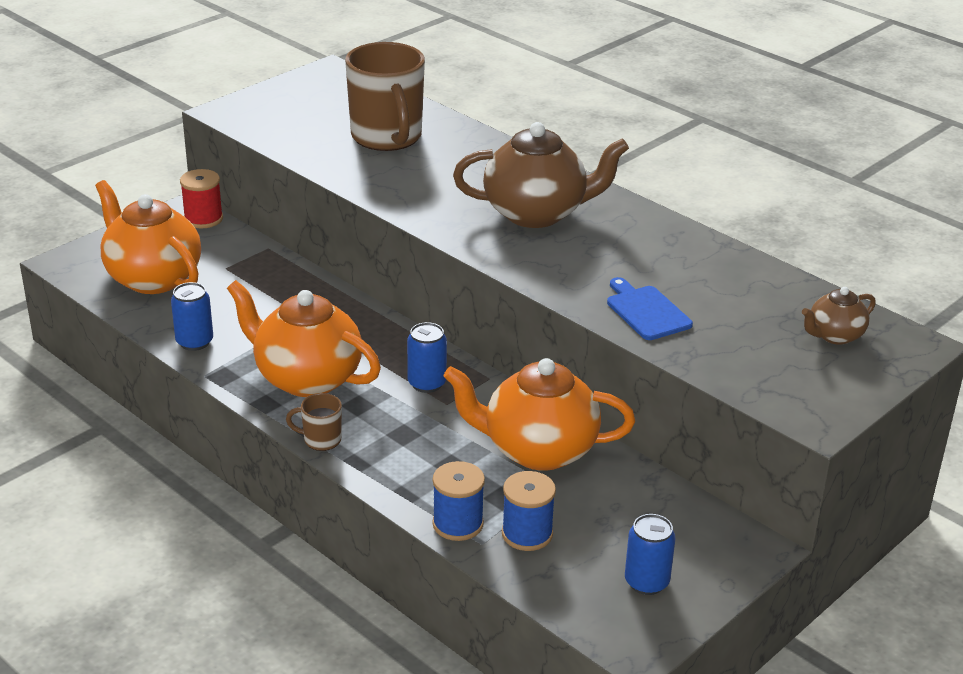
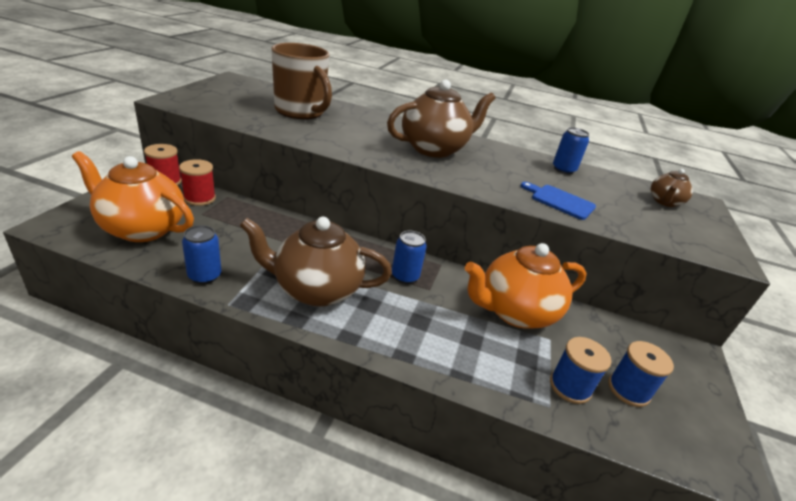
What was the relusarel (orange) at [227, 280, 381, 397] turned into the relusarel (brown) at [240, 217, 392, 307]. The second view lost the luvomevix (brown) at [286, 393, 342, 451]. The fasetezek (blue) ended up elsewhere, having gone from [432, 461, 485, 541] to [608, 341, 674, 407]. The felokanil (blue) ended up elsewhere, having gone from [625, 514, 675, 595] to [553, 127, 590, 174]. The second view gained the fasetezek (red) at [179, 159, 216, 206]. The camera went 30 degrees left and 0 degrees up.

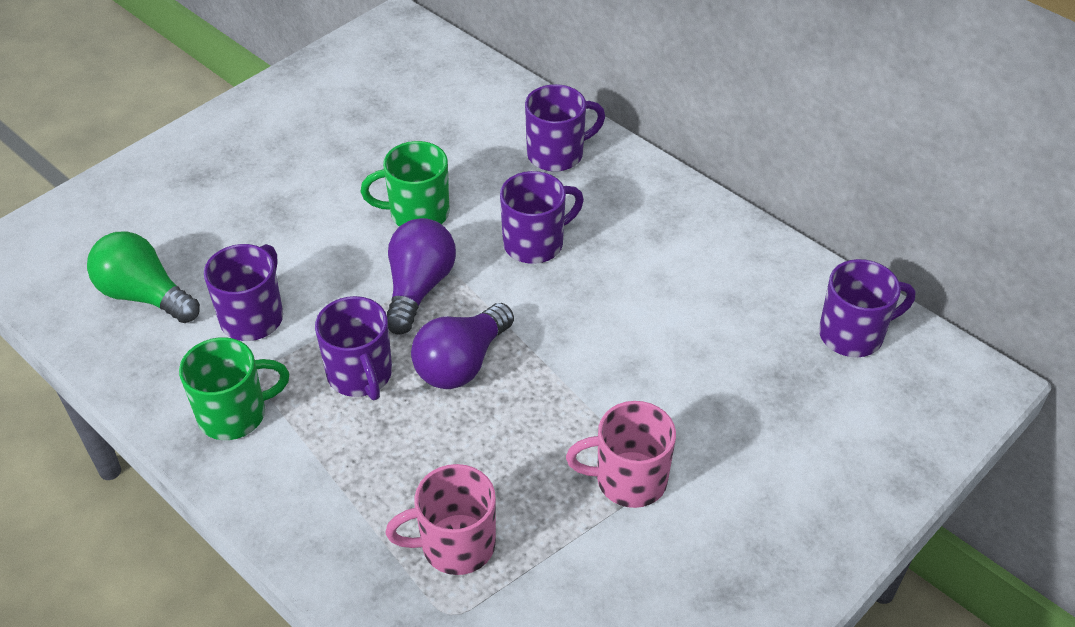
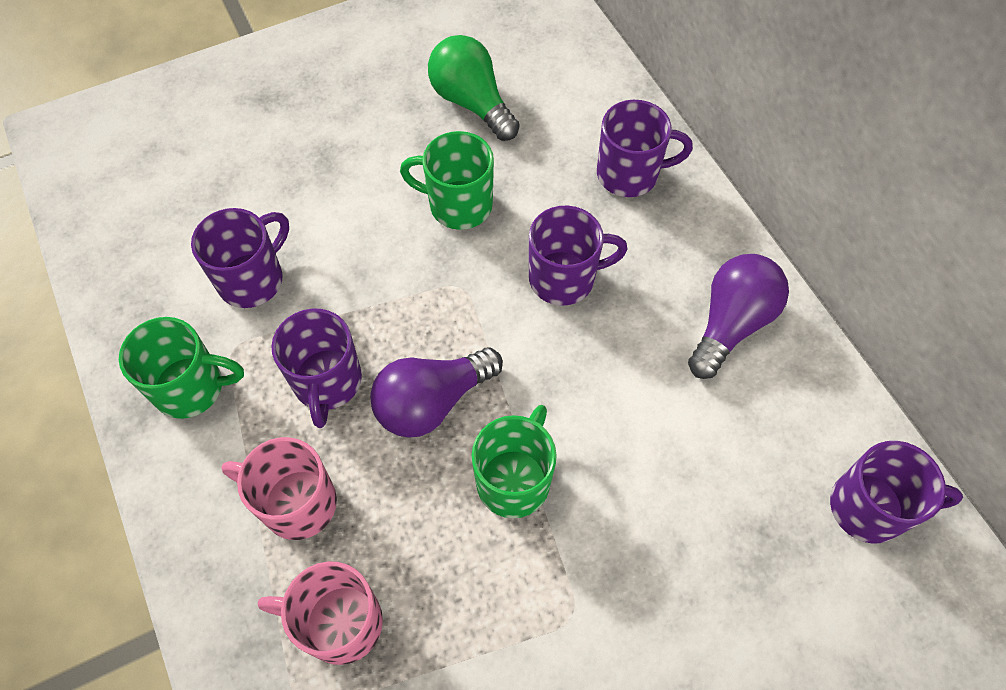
The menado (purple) ended up elsewhere, having gone from [387, 218, 456, 335] to [688, 254, 789, 379]. The menado (green) ended up elsewhere, having gone from [87, 231, 200, 323] to [428, 35, 520, 141]. The luvomevix (pink) ended up elsewhere, having gone from [566, 401, 676, 508] to [221, 437, 337, 540]. The second view gained the luvomevix (green) at [472, 405, 557, 518]. The camera went 20 degrees right and 15 degrees up.

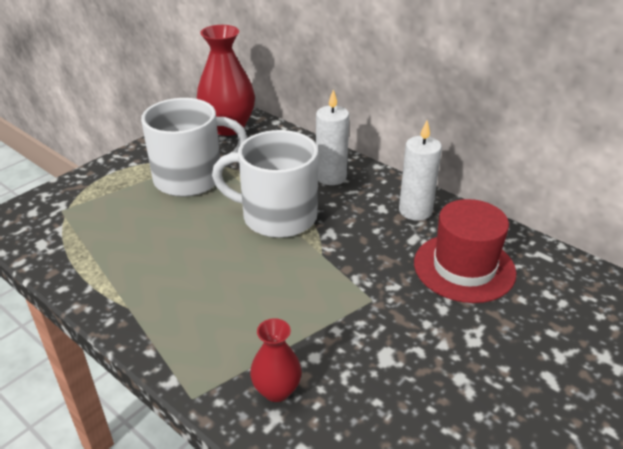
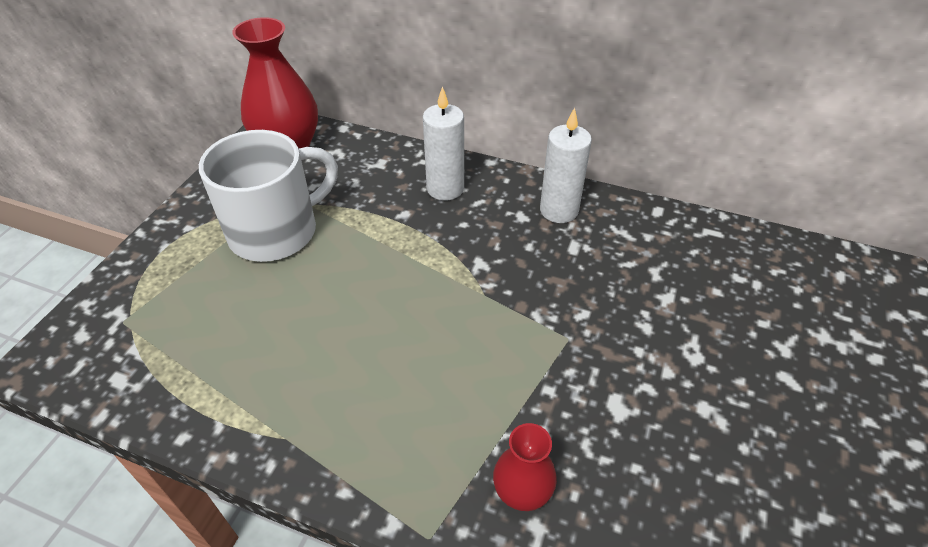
The second view lost the luvomevix (white) at [212, 130, 318, 238]. The second view lost the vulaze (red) at [414, 199, 516, 303]. The camera went 20 degrees left and 10 degrees up.

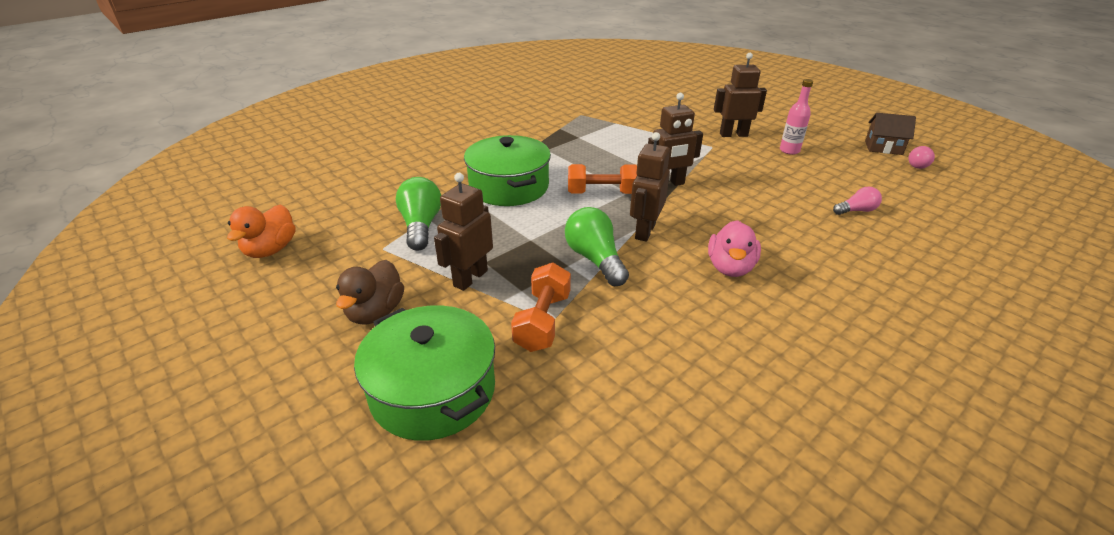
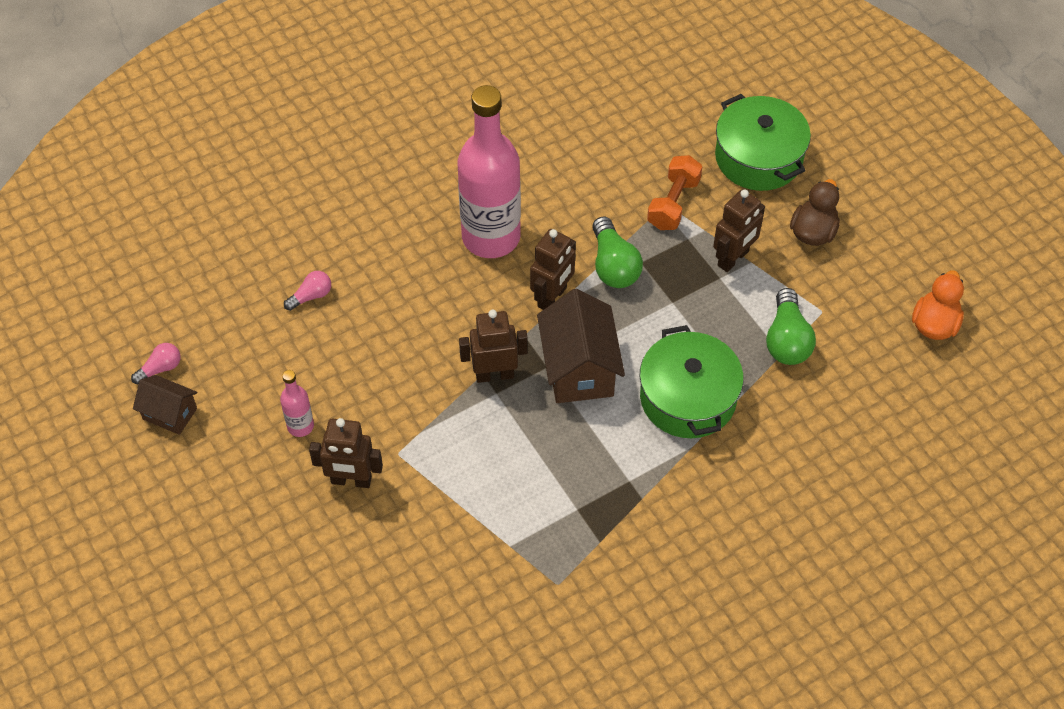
Where the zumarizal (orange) stood at [568, 164, 637, 194], the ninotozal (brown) came to stand at [537, 289, 625, 403]. The menado (pink) at [833, 187, 882, 215] ended up facing another way, 150 degrees clockwise from before. Where the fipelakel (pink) stood at [708, 220, 761, 277], the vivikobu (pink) came to stand at [457, 85, 521, 258]. The camera went 170 degrees left and 20 degrees up.

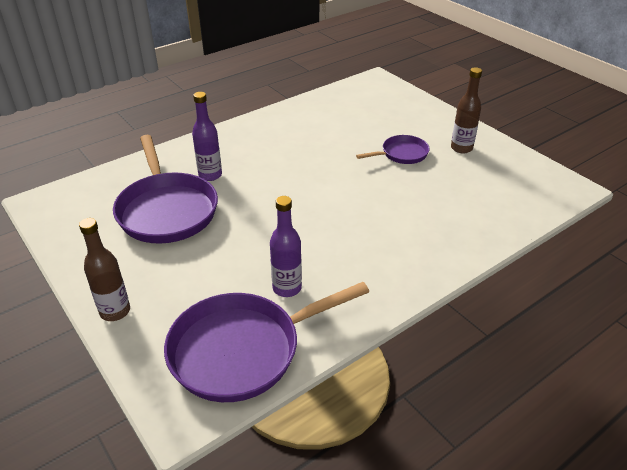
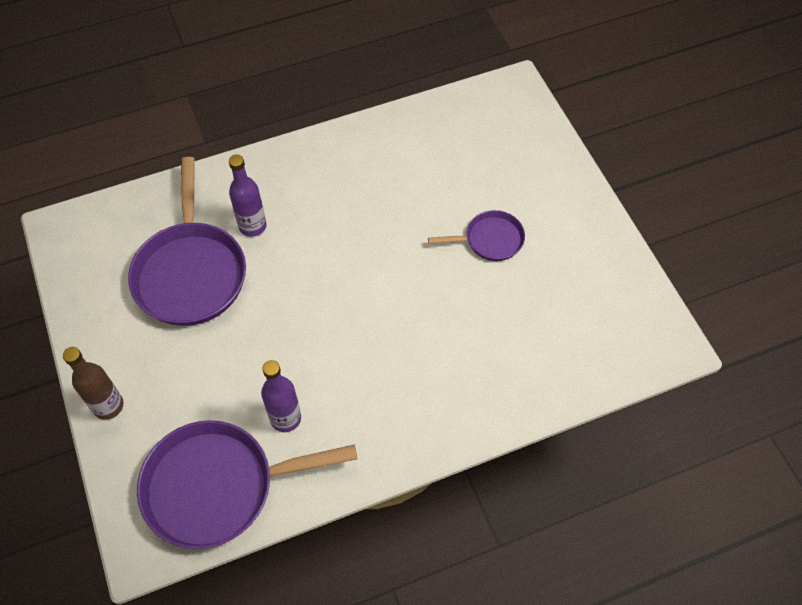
The second view lost the vivikobu (brown) at [451, 67, 482, 153]. The camera went 15 degrees right and 20 degrees up.

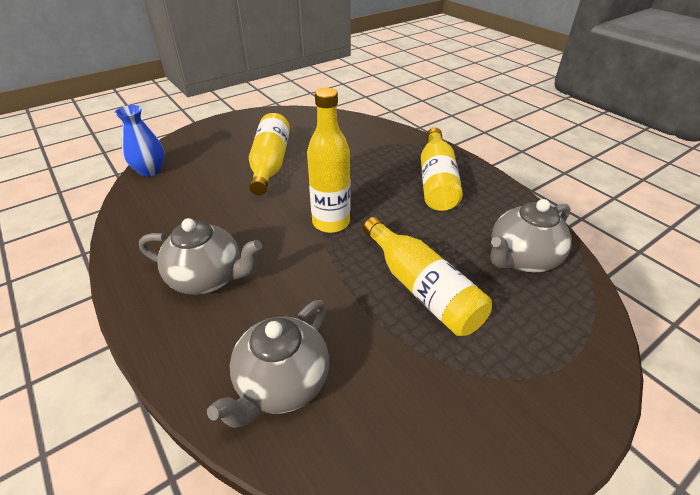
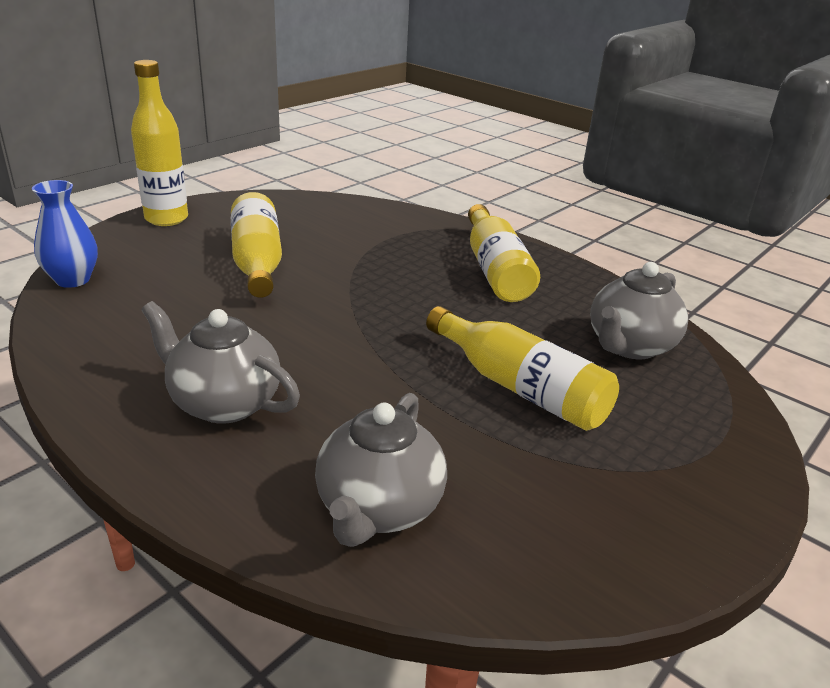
The vivikobu (yellow) ended up elsewhere, having gone from [307, 88, 350, 233] to [131, 60, 188, 226]. The relusarel (grey) at [139, 218, 262, 295] ended up facing another way, 150 degrees counterclockwise from before. The camera went 15 degrees left and 10 degrees down.

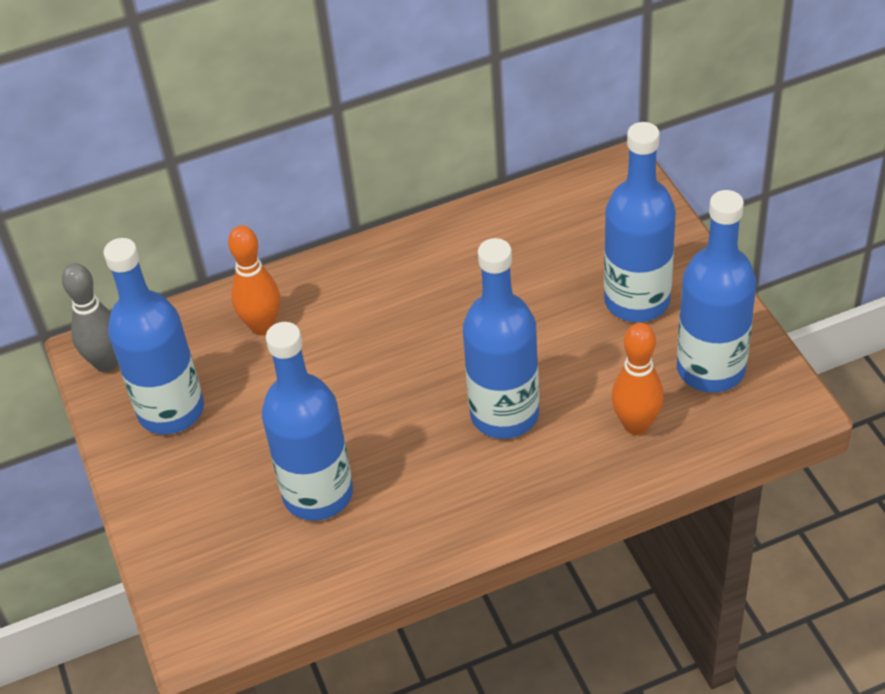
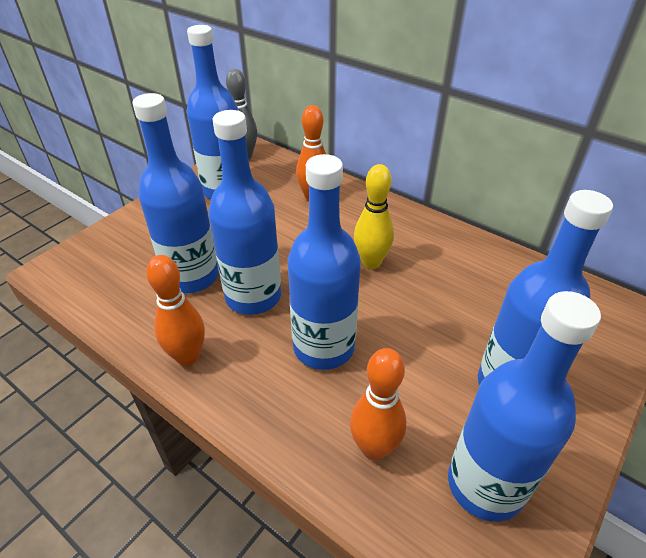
The second view gained the vivikobu (blue) at [208, 110, 281, 315]. The second view gained the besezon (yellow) at [354, 164, 394, 269]. The second view gained the besezon (orange) at [146, 255, 205, 366]. The camera went 55 degrees right and 5 degrees down.

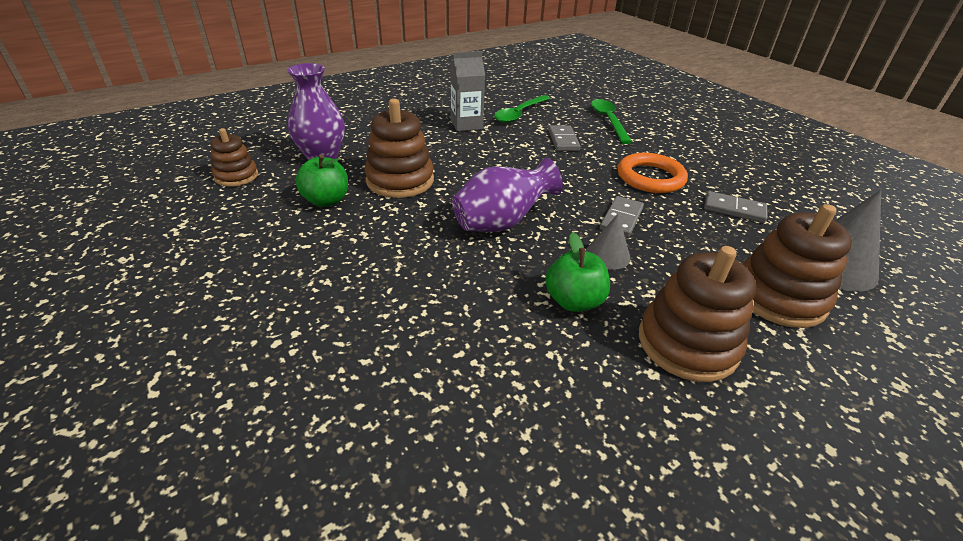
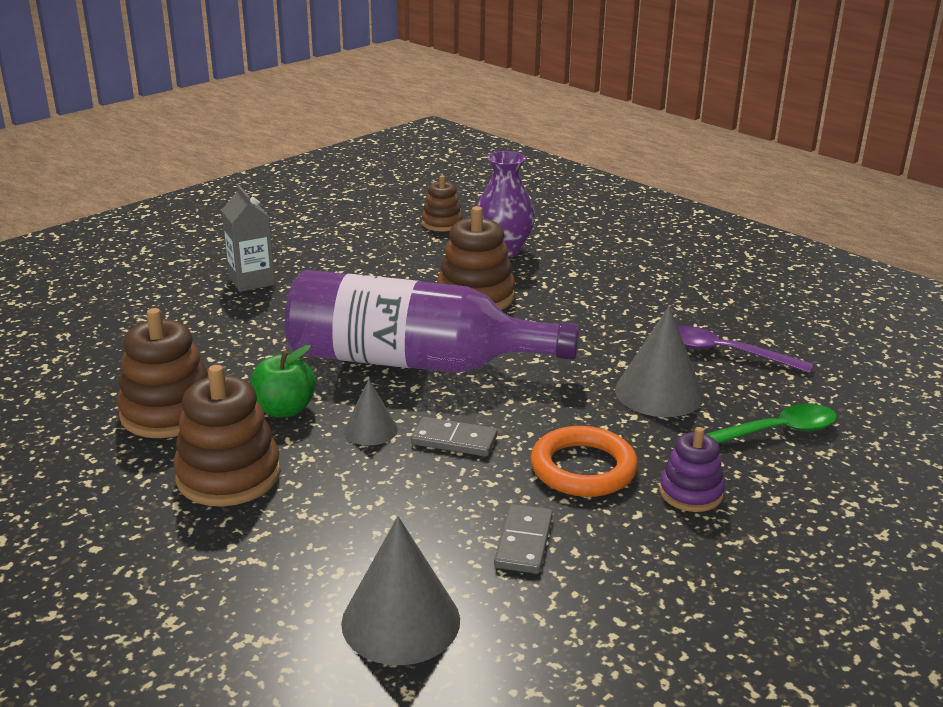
The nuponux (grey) ended up elsewhere, having gone from [450, 51, 485, 131] to [221, 184, 275, 292]. What was the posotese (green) at [494, 95, 550, 123] turned into the posotese (purple) at [677, 326, 813, 373]. Where the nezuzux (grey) stood at [549, 125, 581, 151], the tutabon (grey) came to stand at [615, 306, 704, 417]. The second view lost the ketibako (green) at [295, 154, 348, 207]. Where the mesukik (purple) stood at [452, 158, 563, 232], the vivikobu (purple) came to stand at [285, 270, 579, 373]. The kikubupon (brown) ended up elsewhere, having gone from [742, 204, 852, 328] to [117, 308, 208, 438]. The second view gained the kikubupon (purple) at [659, 427, 725, 512]. The camera went 80 degrees right and 10 degrees down.

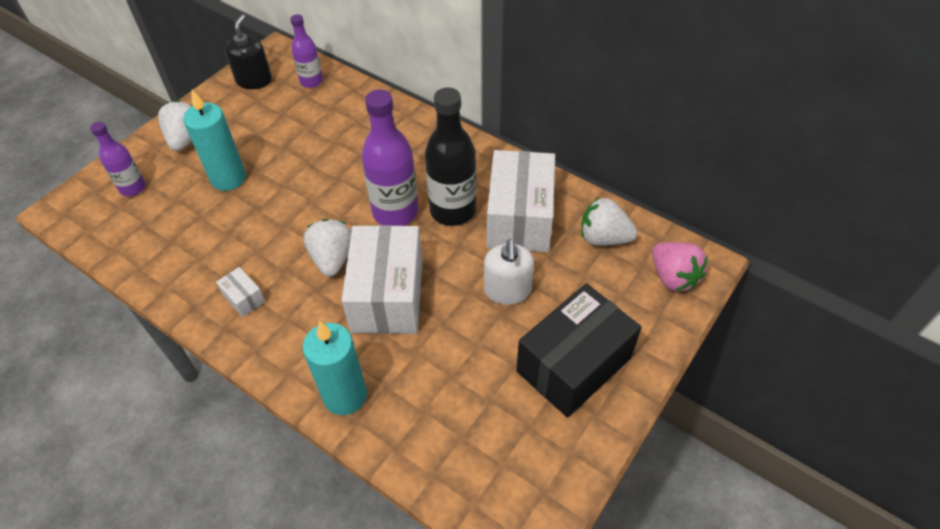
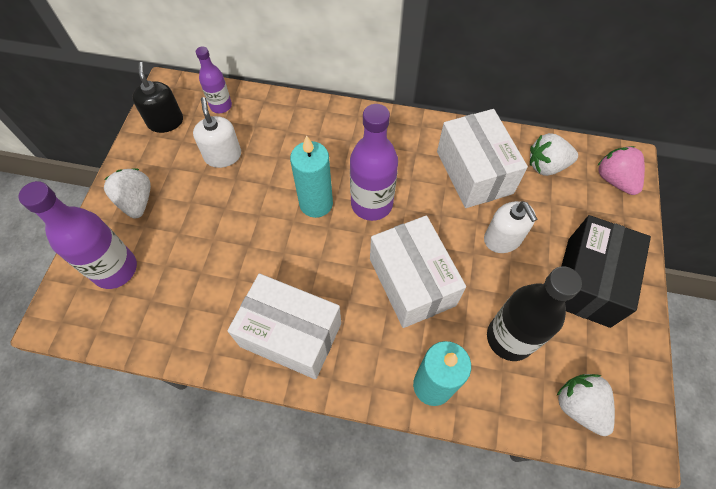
The vivikobu (black) ended up elsewhere, having gone from [425, 87, 476, 226] to [487, 266, 582, 361]. The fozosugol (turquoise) ended up elsewhere, having gone from [183, 90, 246, 191] to [290, 135, 333, 218]. The size of the vivikobu (purple) at [90, 122, 146, 196] changed by a factor of 1.71. The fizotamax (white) ended up elsewhere, having gone from [303, 219, 352, 277] to [556, 374, 615, 436]. The fizotamax (pink) at [652, 242, 708, 292] ended up facing another way, 150 degrees counterclockwise from before. The size of the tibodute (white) at [216, 267, 265, 317] changed by a factor of 2.41. The second view gained the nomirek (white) at [193, 97, 241, 168]. The camera went 25 degrees left and 10 degrees up.

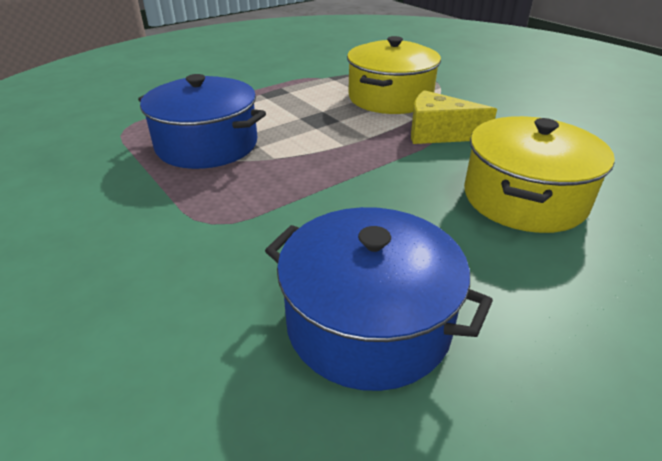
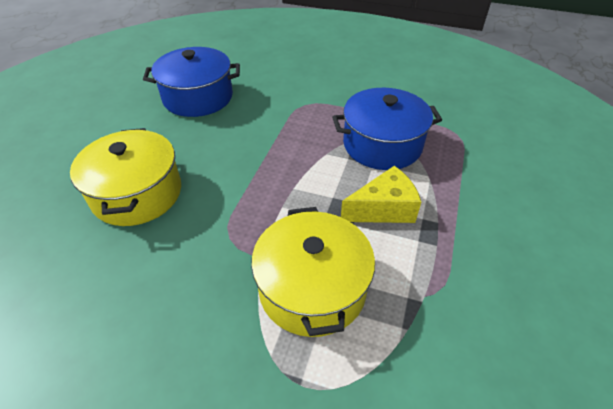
The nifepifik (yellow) ended up elsewhere, having gone from [411, 90, 497, 144] to [341, 166, 421, 223]. The camera went 145 degrees right and 10 degrees up.

